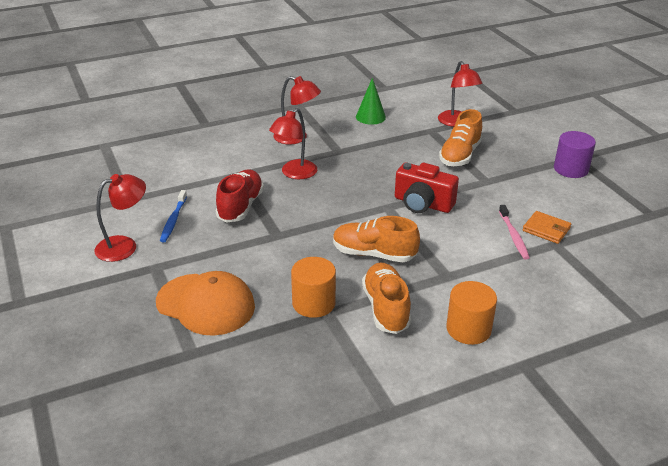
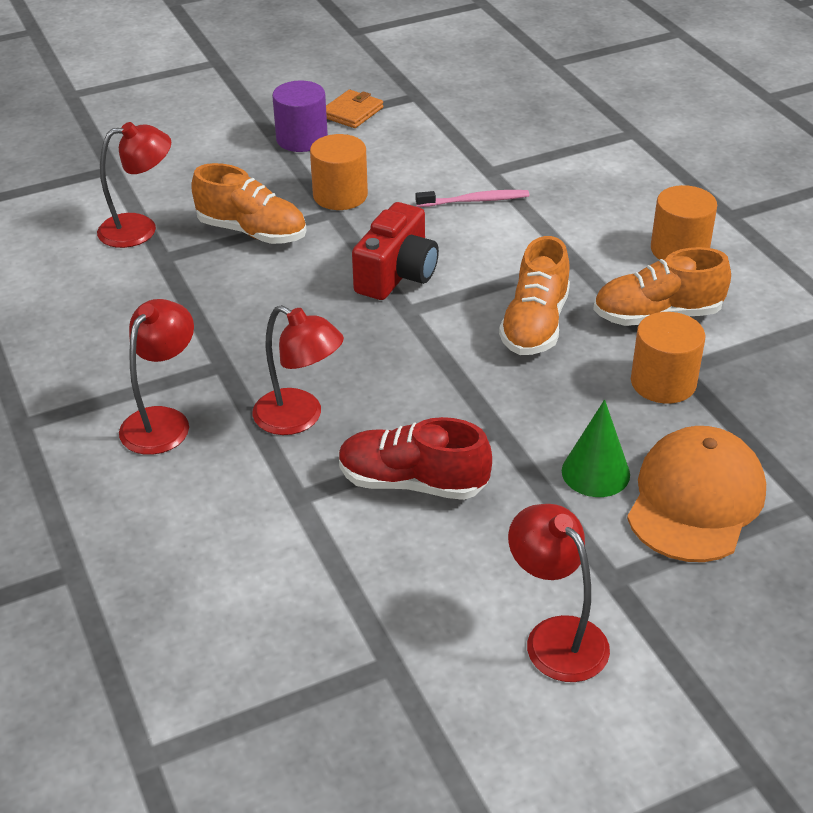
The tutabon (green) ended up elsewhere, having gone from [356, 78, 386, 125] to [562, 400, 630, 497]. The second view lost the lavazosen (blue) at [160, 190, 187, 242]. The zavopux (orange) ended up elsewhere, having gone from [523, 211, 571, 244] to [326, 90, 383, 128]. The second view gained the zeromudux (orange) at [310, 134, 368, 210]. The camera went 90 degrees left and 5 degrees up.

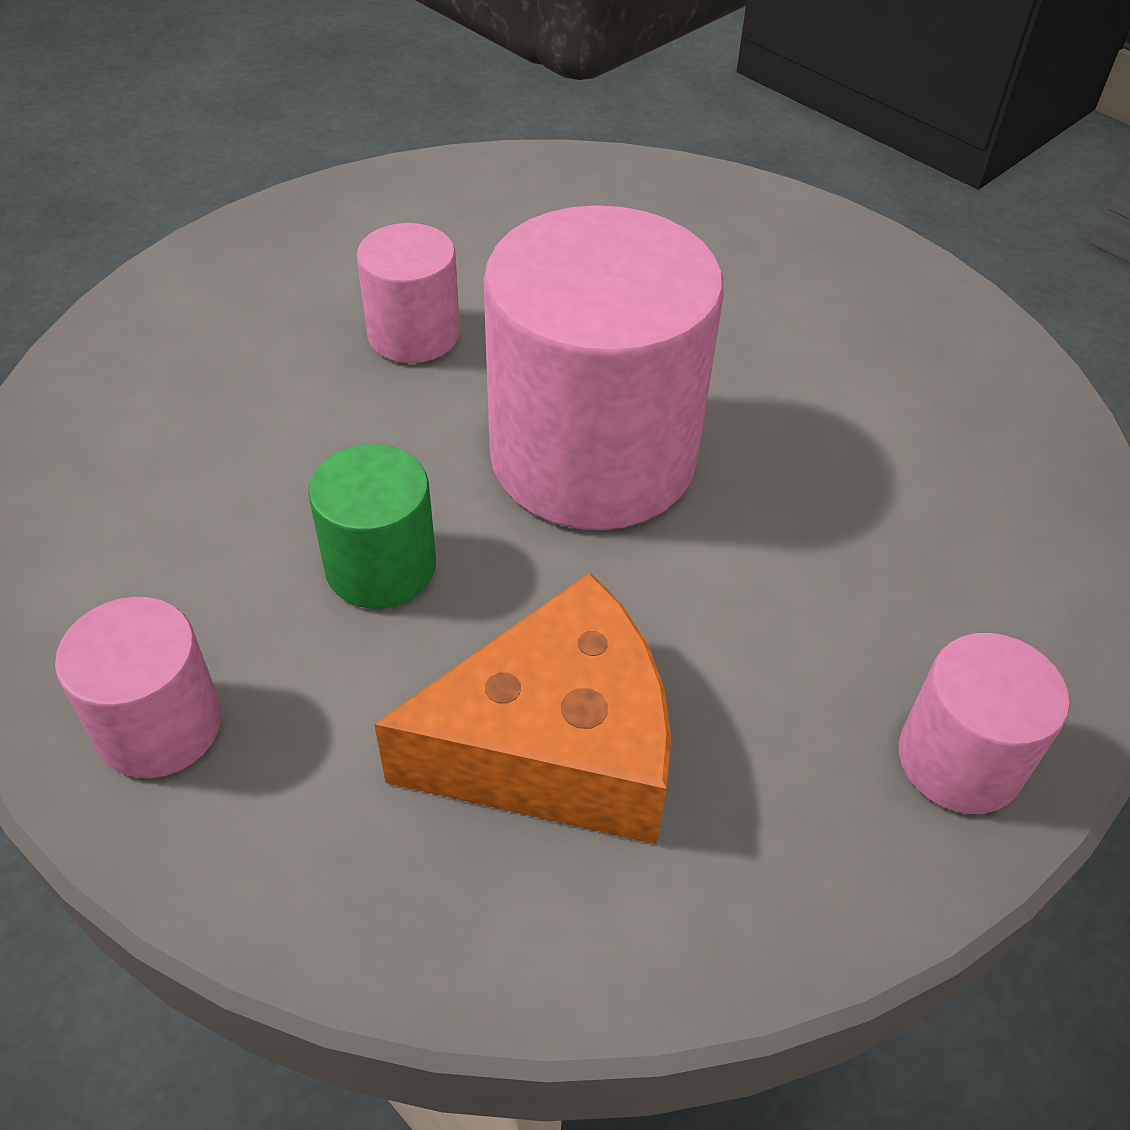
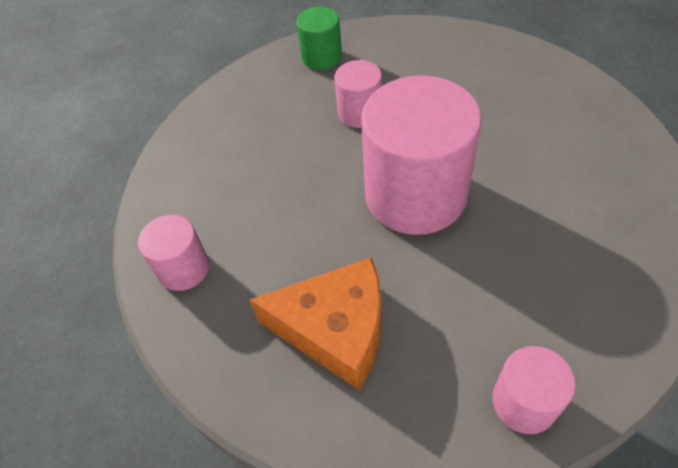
The zeromudux (green) ended up elsewhere, having gone from [308, 444, 436, 609] to [296, 7, 342, 70]. The camera went 30 degrees right and 5 degrees up.

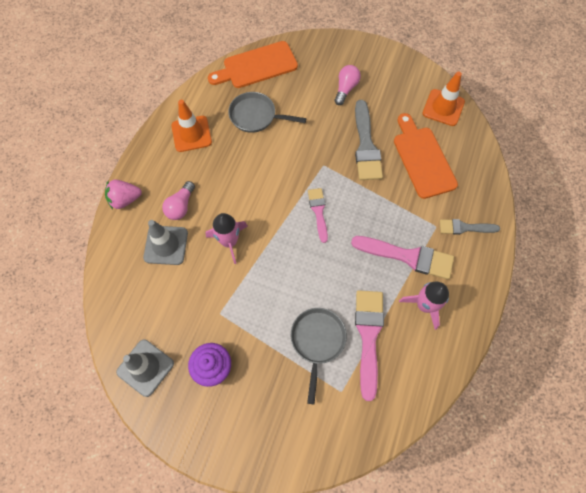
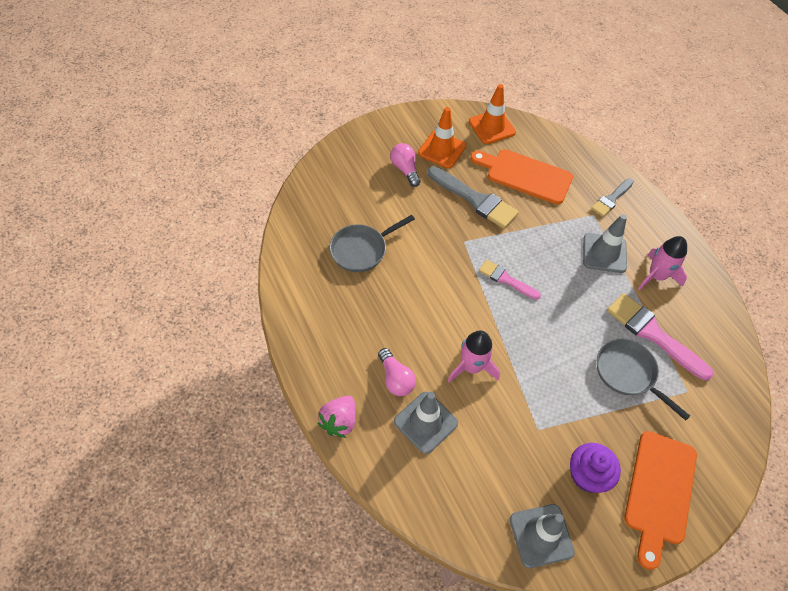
The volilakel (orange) ended up elsewhere, having gone from [208, 41, 298, 88] to [624, 431, 697, 570]. The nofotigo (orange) ended up elsewhere, having gone from [171, 100, 212, 152] to [418, 107, 466, 168]. Where the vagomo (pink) stood at [351, 236, 454, 279], the nofotigo (grey) came to stand at [583, 214, 627, 273]. The camera went 50 degrees left and 10 degrees down.

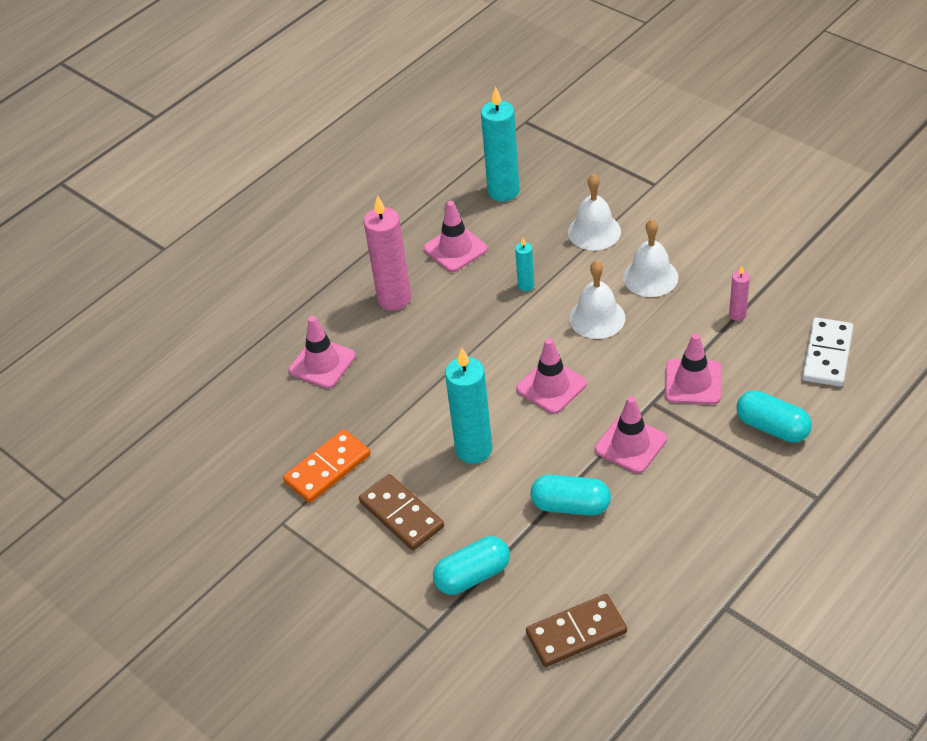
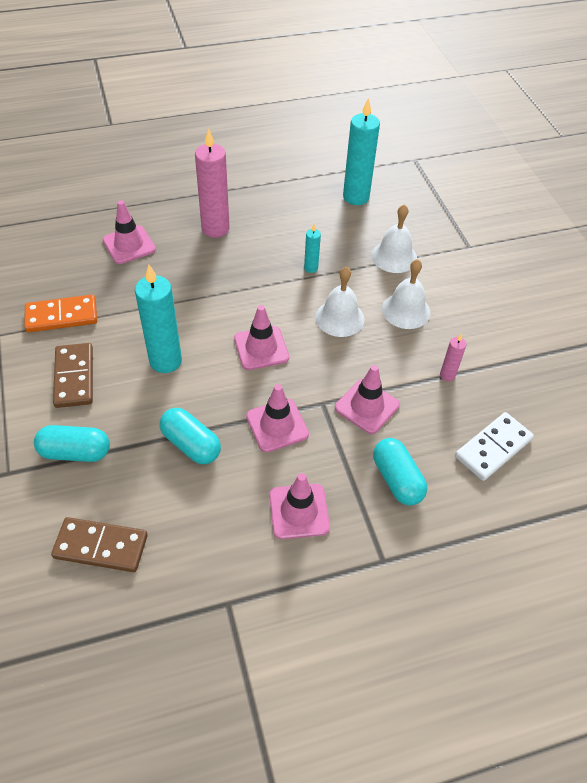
The nofotigo (pink) ended up elsewhere, having gone from [423, 201, 488, 272] to [269, 473, 330, 539]. The camera went 25 degrees right and 5 degrees up.

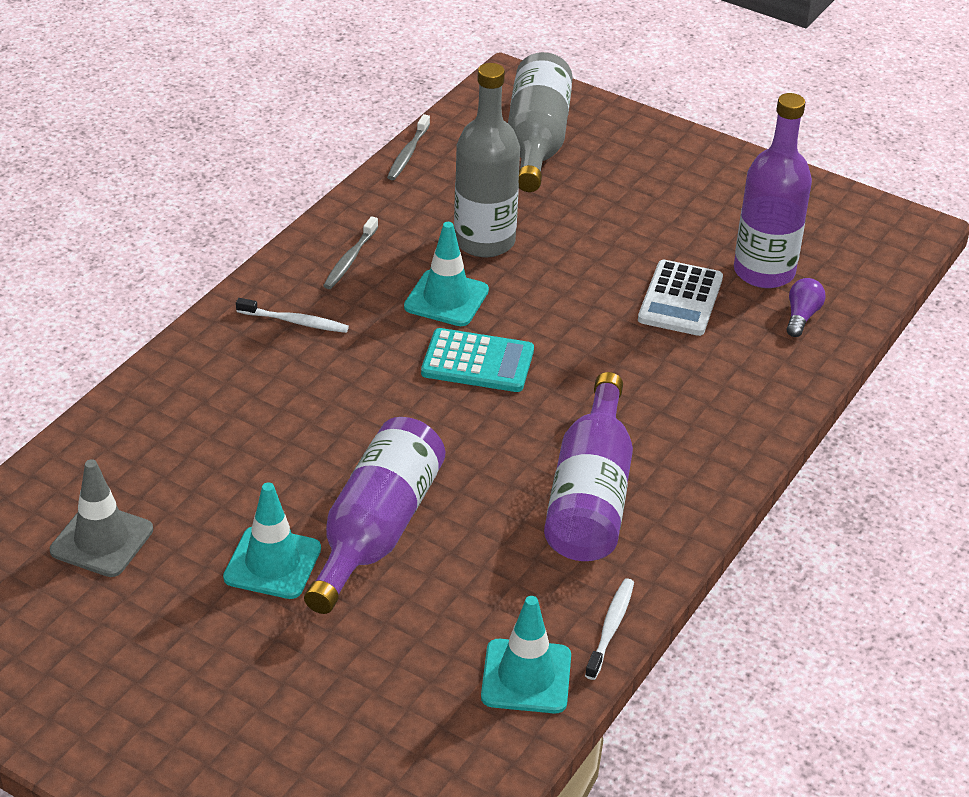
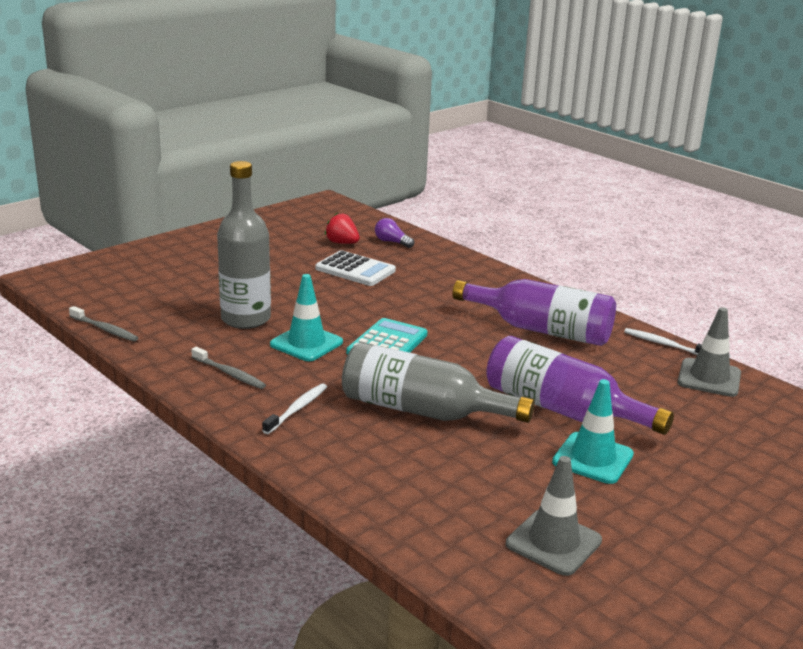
The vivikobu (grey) ended up elsewhere, having gone from [508, 52, 573, 192] to [342, 342, 535, 423]. Where the vivikobu (purple) stood at [734, 93, 812, 288], the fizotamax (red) came to stand at [325, 213, 360, 244]. What was the nofotigo (turquoise) at [481, 596, 571, 713] turned into the nofotigo (grey) at [678, 307, 741, 397]. The camera went 75 degrees left and 15 degrees down.

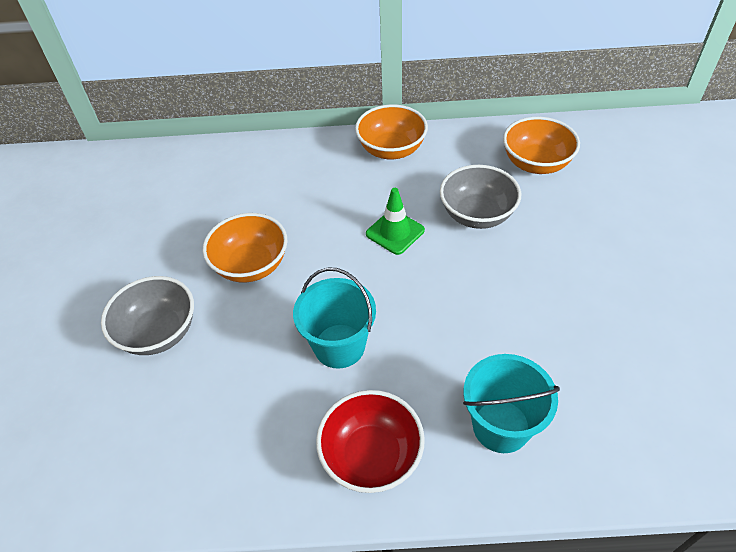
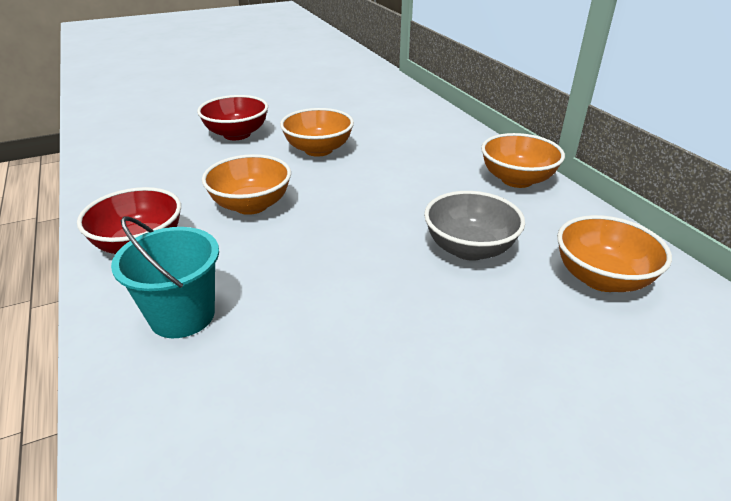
The second view lost the nofotigo (green) at [366, 188, 425, 255]. Where the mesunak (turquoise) stood at [293, 268, 376, 369], the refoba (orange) came to stand at [202, 154, 291, 215]. What was the refoba (grey) at [101, 276, 194, 355] turned into the refoba (red) at [197, 95, 268, 140]. The camera went 65 degrees right and 15 degrees down.

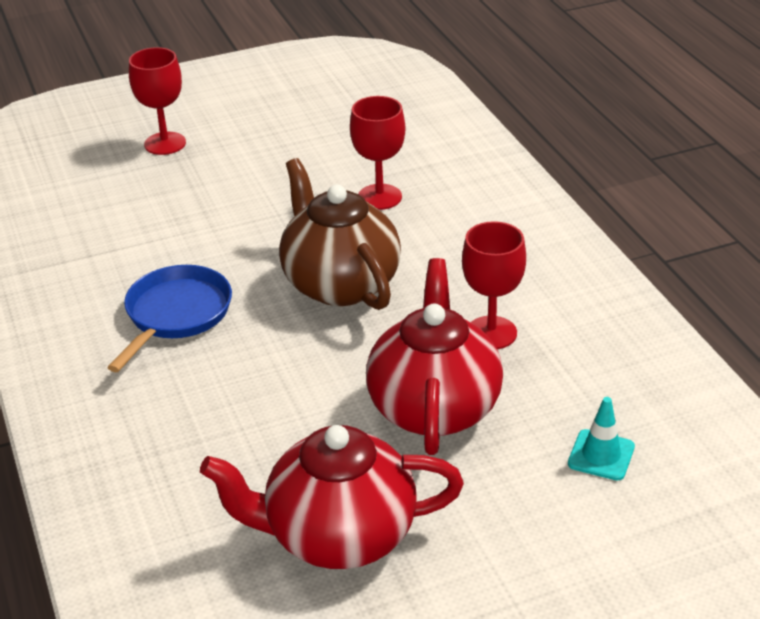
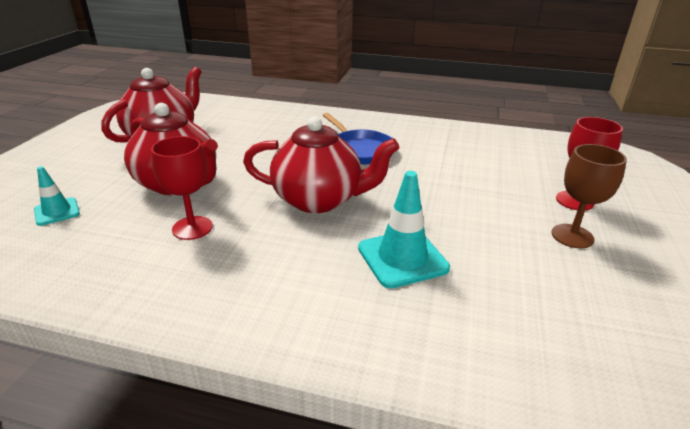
Where the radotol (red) stood at [350, 96, 405, 210], the nofotigo (turquoise) came to stand at [358, 171, 450, 288]. What was the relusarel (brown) at [279, 158, 401, 310] turned into the relusarel (red) at [243, 116, 399, 213]. The second view gained the radotol (brown) at [551, 144, 627, 248]. The camera went 125 degrees right and 5 degrees down.

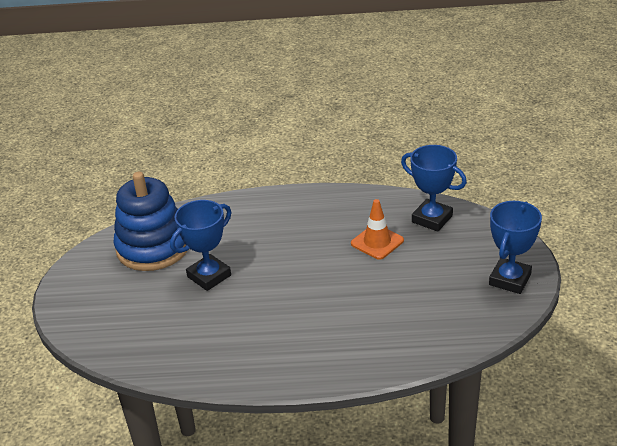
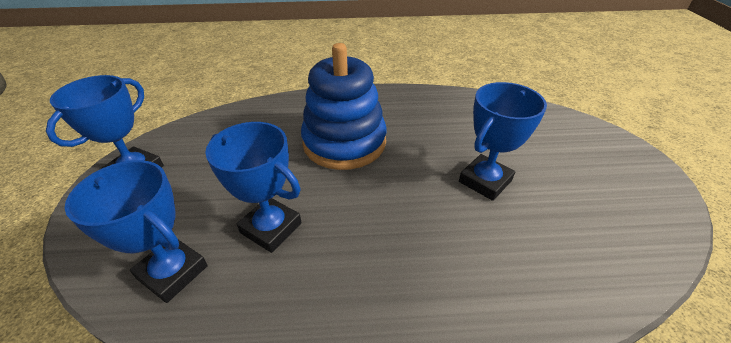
The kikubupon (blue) ended up elsewhere, having gone from [114, 172, 187, 271] to [301, 43, 386, 170]. Where the nofotigo (orange) stood at [351, 199, 404, 260], the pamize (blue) came to stand at [205, 122, 302, 253]. The camera went 175 degrees right and 5 degrees up.

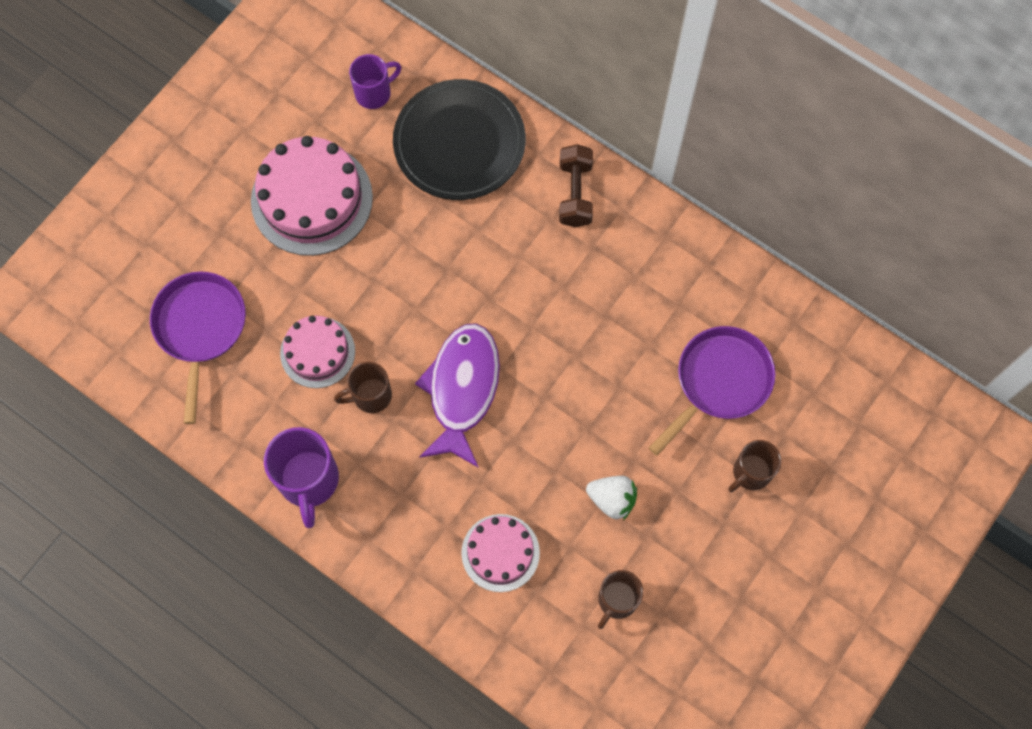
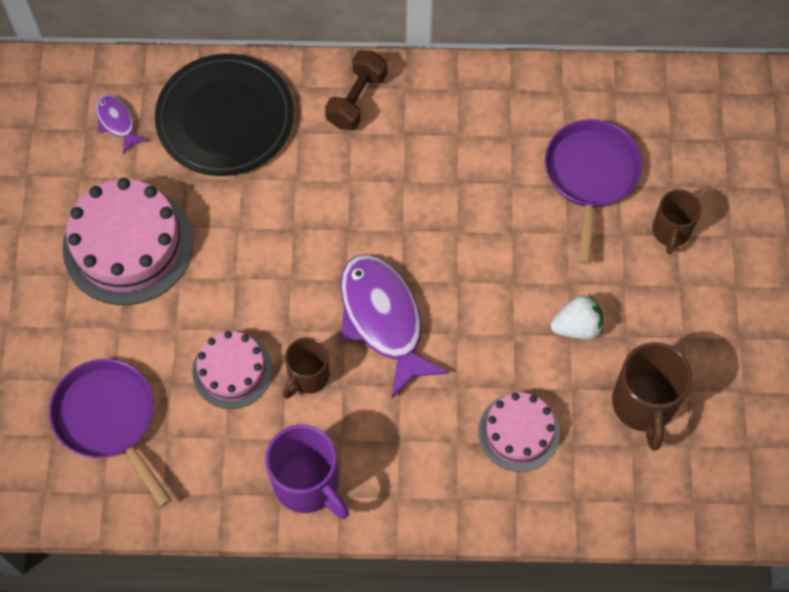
Where the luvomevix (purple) stood at [349, 54, 401, 109], the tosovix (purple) came to stand at [96, 95, 148, 154]. The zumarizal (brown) at [559, 144, 593, 227] ended up facing another way, 60 degrees clockwise from before. The size of the luvomevix (brown) at [598, 570, 643, 629] changed by a factor of 1.57. The camera went 35 degrees left and 5 degrees down.

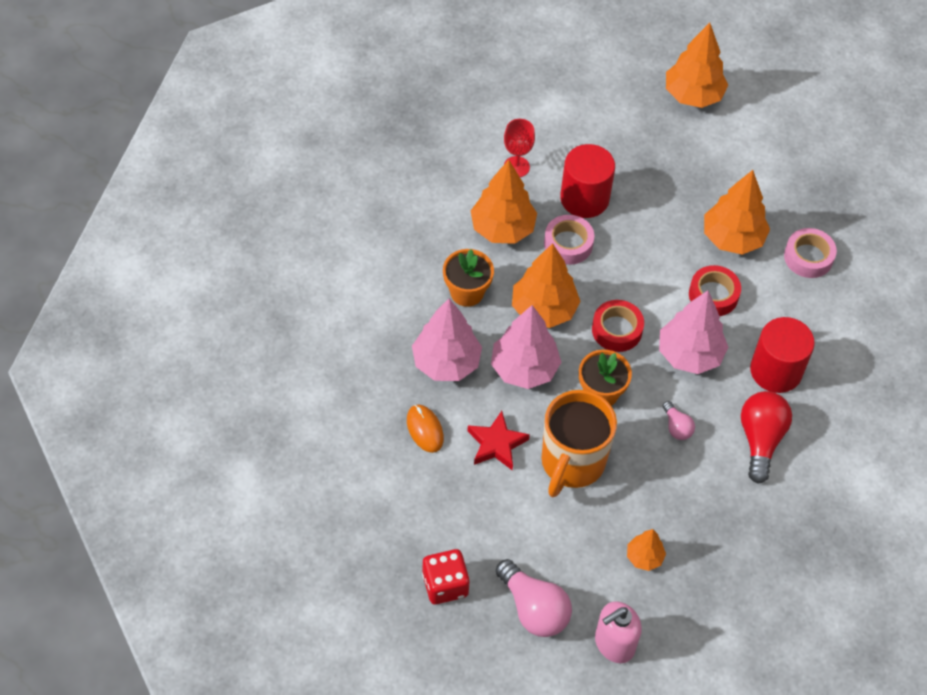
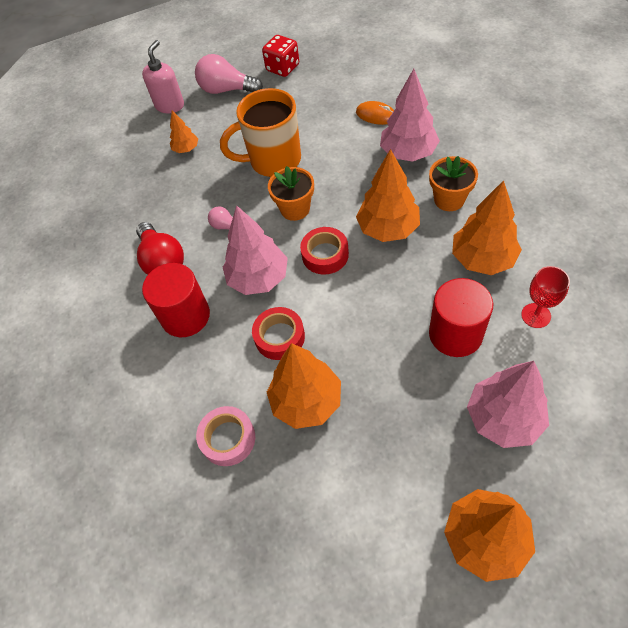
The second view lost the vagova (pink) at [544, 215, 594, 265]. The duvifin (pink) ended up elsewhere, having gone from [491, 305, 561, 389] to [467, 361, 549, 448]. The luvomevix (orange) at [541, 390, 617, 497] ended up facing another way, 90 degrees counterclockwise from before. The second view lost the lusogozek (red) at [467, 411, 530, 470]. The camera went 150 degrees right and 0 degrees up.

